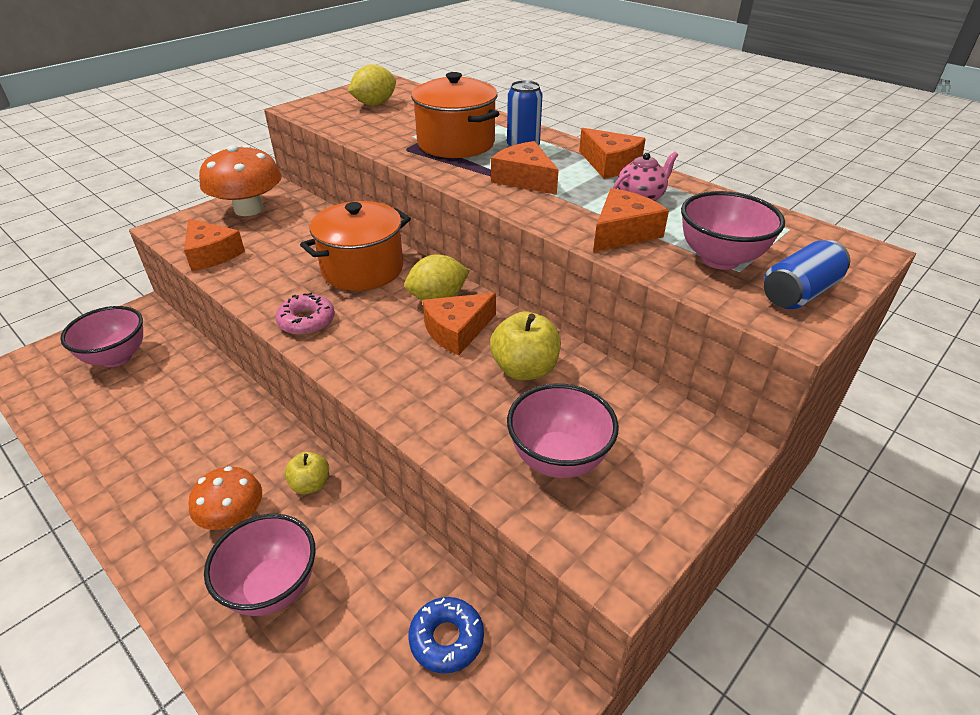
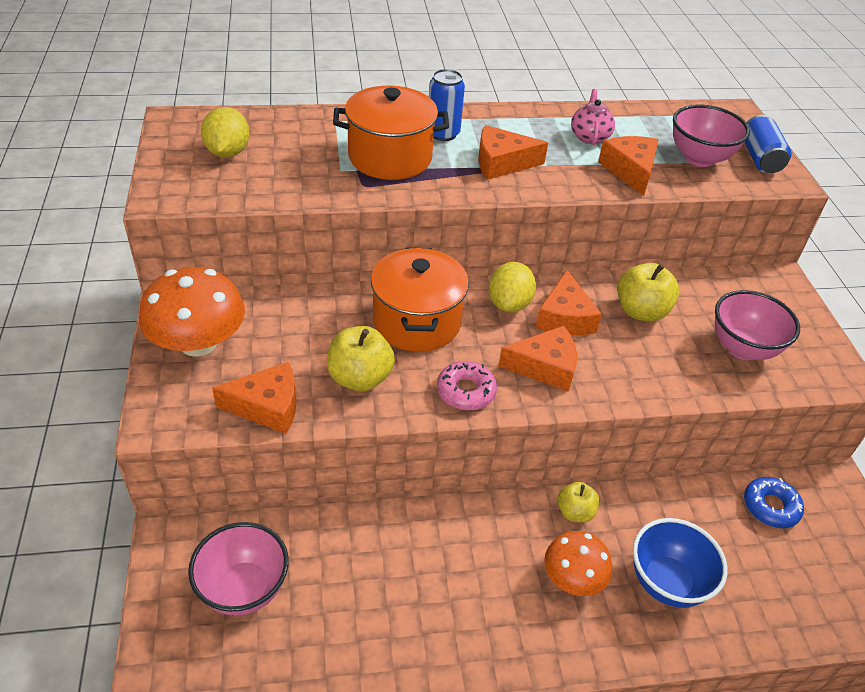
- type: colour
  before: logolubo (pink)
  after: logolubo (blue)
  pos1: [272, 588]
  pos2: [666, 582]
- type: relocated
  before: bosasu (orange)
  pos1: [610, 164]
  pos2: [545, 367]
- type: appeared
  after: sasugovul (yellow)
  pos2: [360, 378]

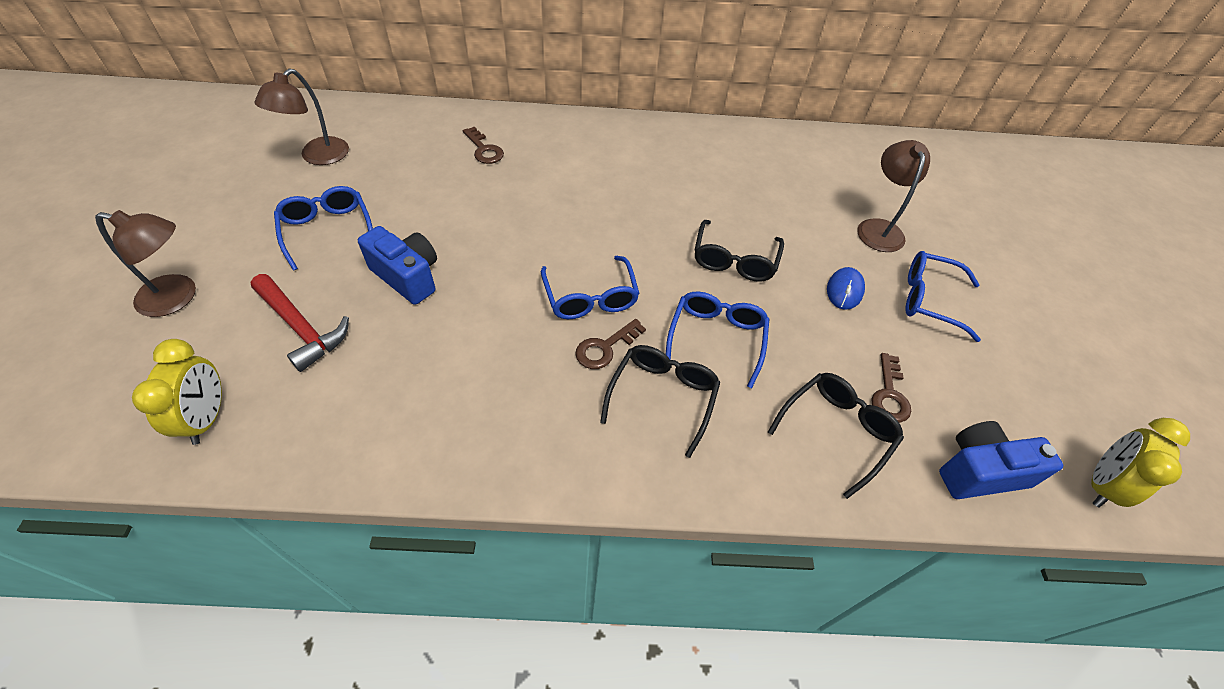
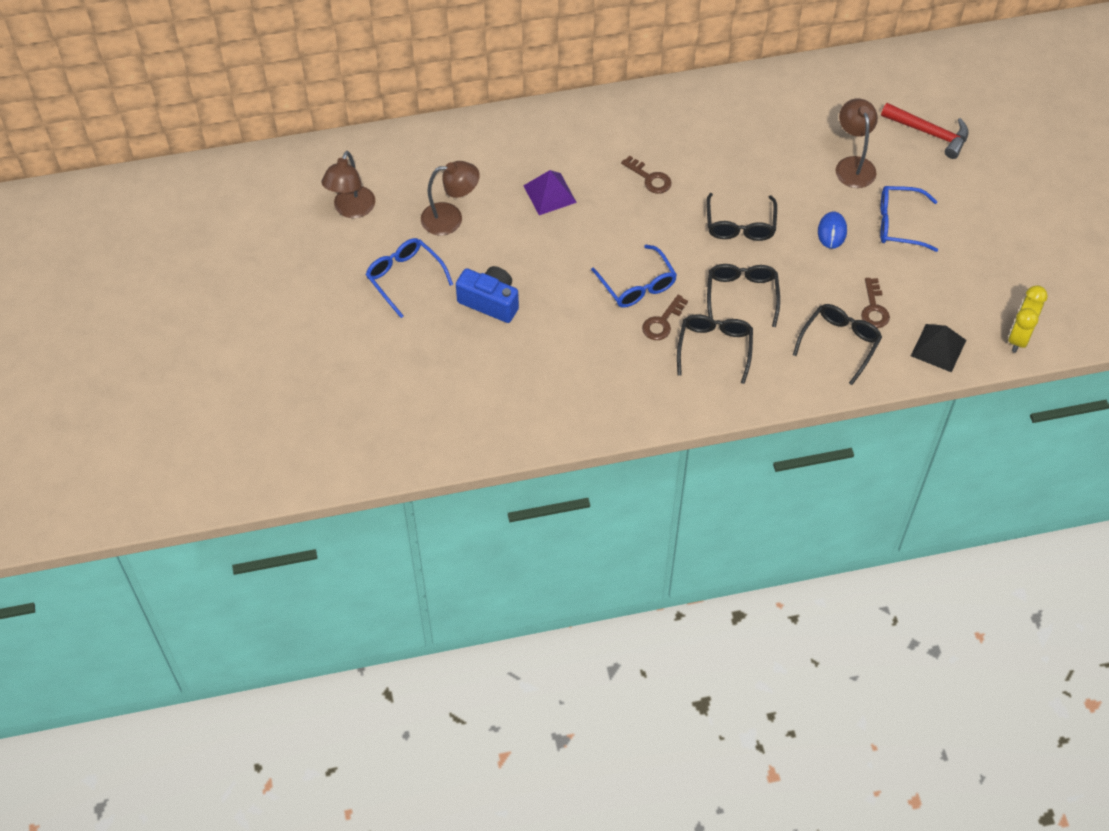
- type: relocated
  before: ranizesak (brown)
  pos1: [178, 297]
  pos2: [451, 218]
- type: missing
  before: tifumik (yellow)
  pos1: [208, 418]
- type: relocated
  before: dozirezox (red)
  pos1: [301, 327]
  pos2: [929, 133]
- type: relocated
  before: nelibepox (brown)
  pos1: [484, 149]
  pos2: [649, 178]
- type: colour
  before: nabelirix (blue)
  after: nabelirix (black)
  pos1: [716, 338]
  pos2: [741, 295]
- type: exchanged
  before: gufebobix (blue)
  after: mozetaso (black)
  pos1: [979, 472]
  pos2: [938, 348]
- type: appeared
  after: mozetaso (purple)
  pos2: [550, 194]

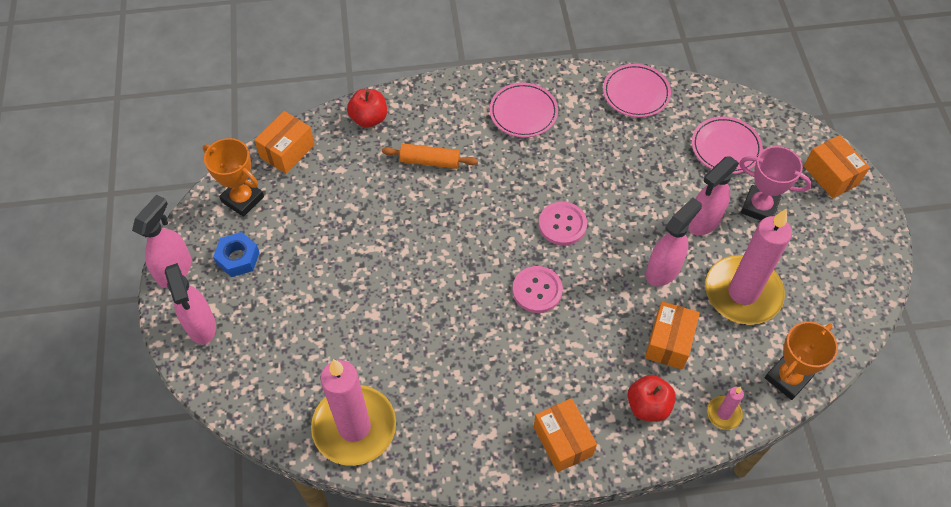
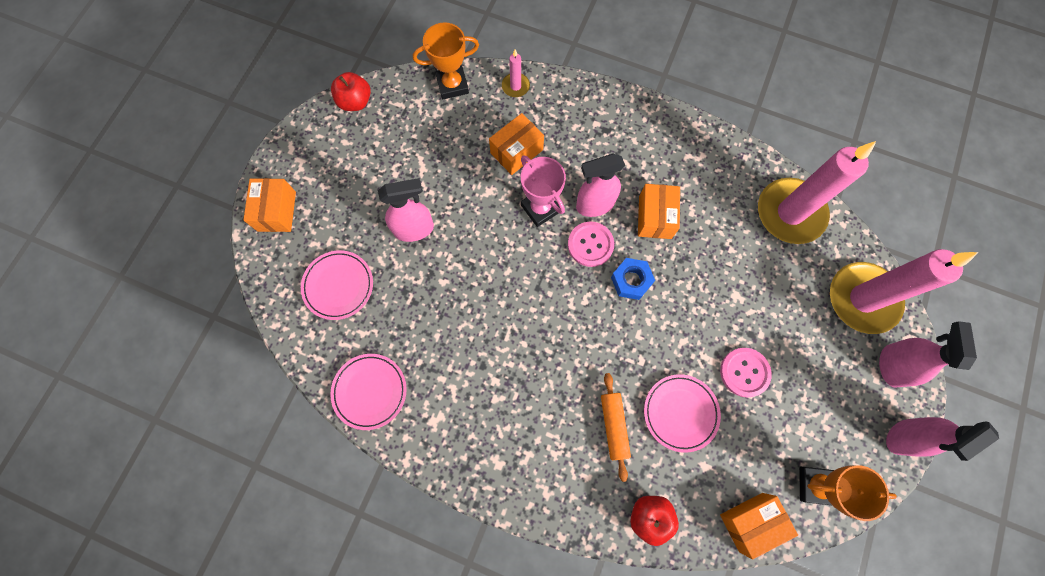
- type: spun
  before: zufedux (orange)
  pos1: [242, 199]
  pos2: [815, 485]
  turn: -60
- type: relocated
  before: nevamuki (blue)
  pos1: [238, 258]
  pos2: [631, 281]
- type: spun
  before: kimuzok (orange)
  pos1: [430, 161]
  pos2: [613, 426]
  turn: 45
- type: relocated
  before: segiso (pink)
  pos1: [523, 112]
  pos2: [680, 413]
- type: relocated
  before: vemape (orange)
  pos1: [563, 441]
  pos2: [655, 217]
- type: relocated
  before: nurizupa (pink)
  pos1: [562, 224]
  pos2: [744, 372]
- type: relocated
  before: sasugovul (red)
  pos1: [648, 406]
  pos2: [355, 102]
- type: relocated
  before: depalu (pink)
  pos1: [663, 270]
  pos2: [594, 205]
- type: relocated
  before: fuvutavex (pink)
  pos1: [742, 293]
  pos2: [862, 299]
- type: relocated
  before: zufedux (pink)
  pos1: [759, 207]
  pos2: [540, 208]

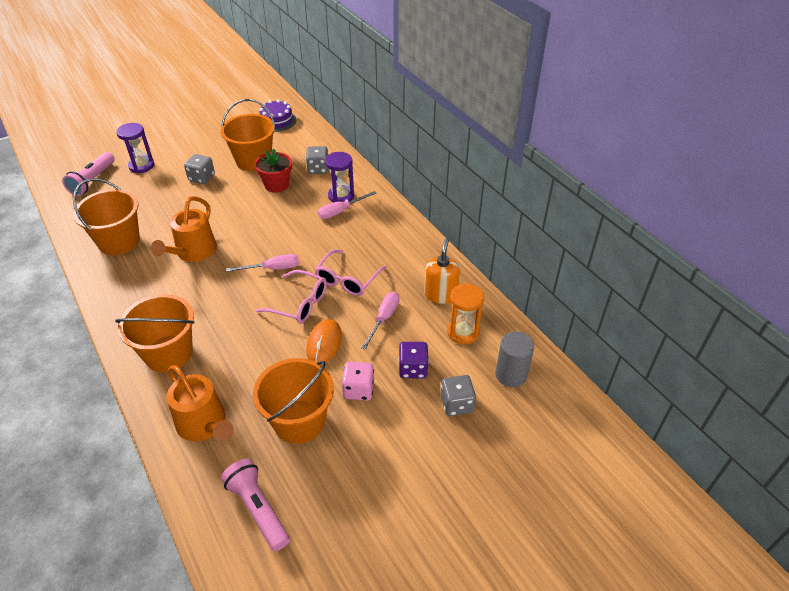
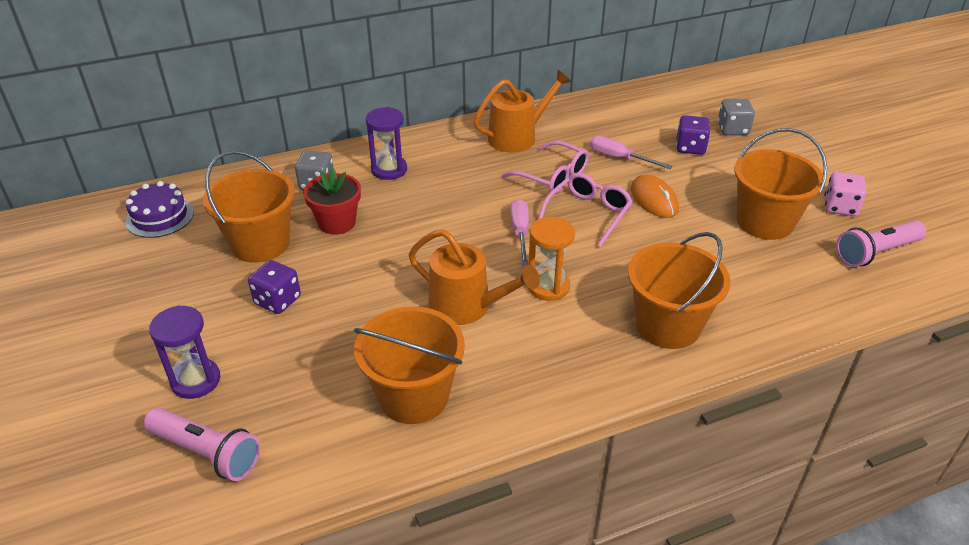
- type: relocated
  before: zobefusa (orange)
  pos1: [204, 424]
  pos2: [517, 137]
- type: colour
  before: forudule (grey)
  after: forudule (purple)
  pos1: [202, 178]
  pos2: [277, 300]
- type: spun
  before: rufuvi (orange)
  pos1: [324, 343]
  pos2: [654, 199]
  turn: 45
- type: missing
  before: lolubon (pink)
  pos1: [341, 211]
- type: relocated
  before: forudule (pink)
  pos1: [358, 389]
  pos2: [840, 207]
- type: missing
  before: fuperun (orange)
  pos1: [440, 294]
- type: relocated
  before: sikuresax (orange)
  pos1: [463, 332]
  pos2: [548, 286]
- type: missing
  before: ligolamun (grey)
  pos1: [511, 374]

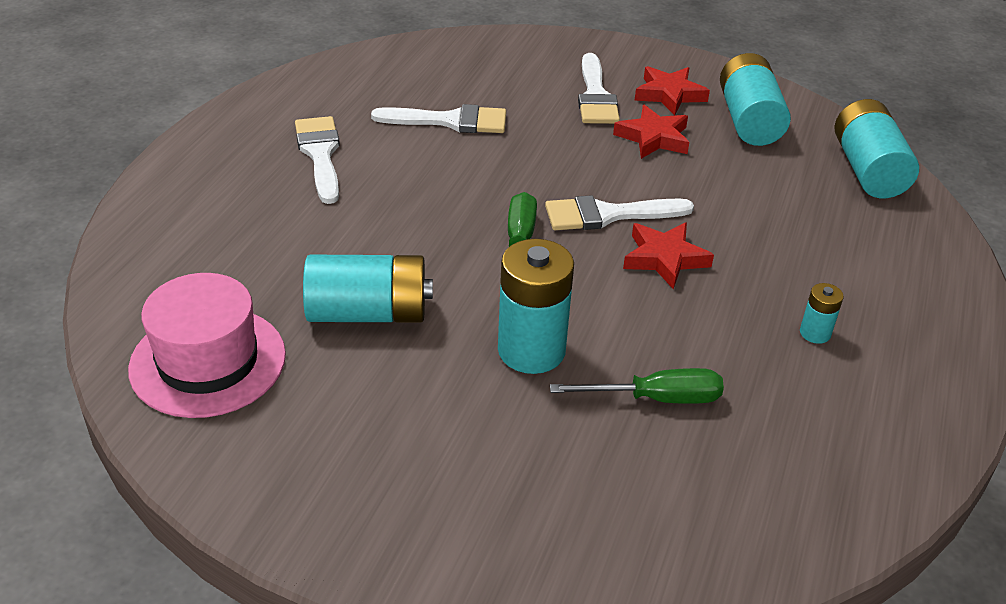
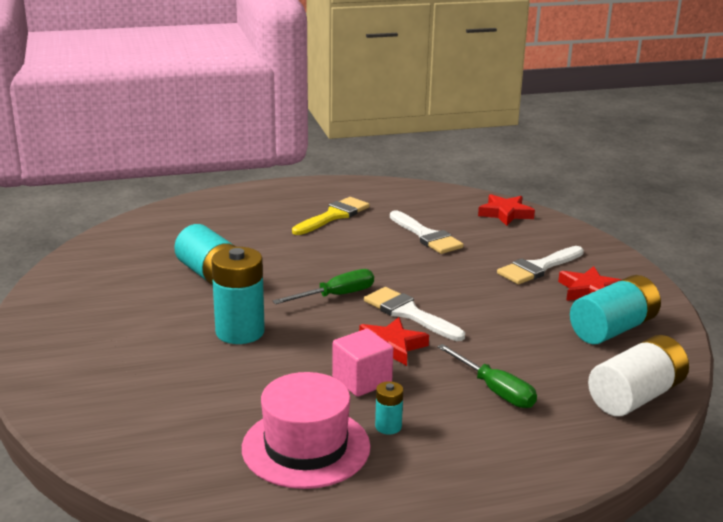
- type: relocated
  before: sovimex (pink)
  pos1: [208, 361]
  pos2: [306, 447]
- type: colour
  before: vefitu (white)
  after: vefitu (yellow)
  pos1: [320, 154]
  pos2: [333, 216]
- type: relocated
  before: lolubon (green)
  pos1: [656, 398]
  pos2: [495, 390]
- type: relocated
  before: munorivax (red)
  pos1: [653, 138]
  pos2: [505, 214]
- type: colour
  before: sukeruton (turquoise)
  after: sukeruton (white)
  pos1: [868, 170]
  pos2: [635, 396]
- type: appeared
  after: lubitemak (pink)
  pos2: [362, 381]

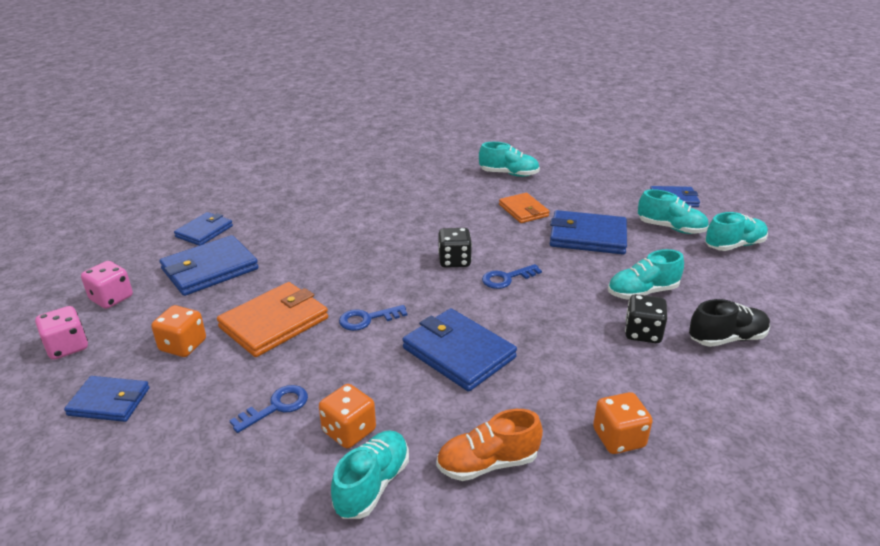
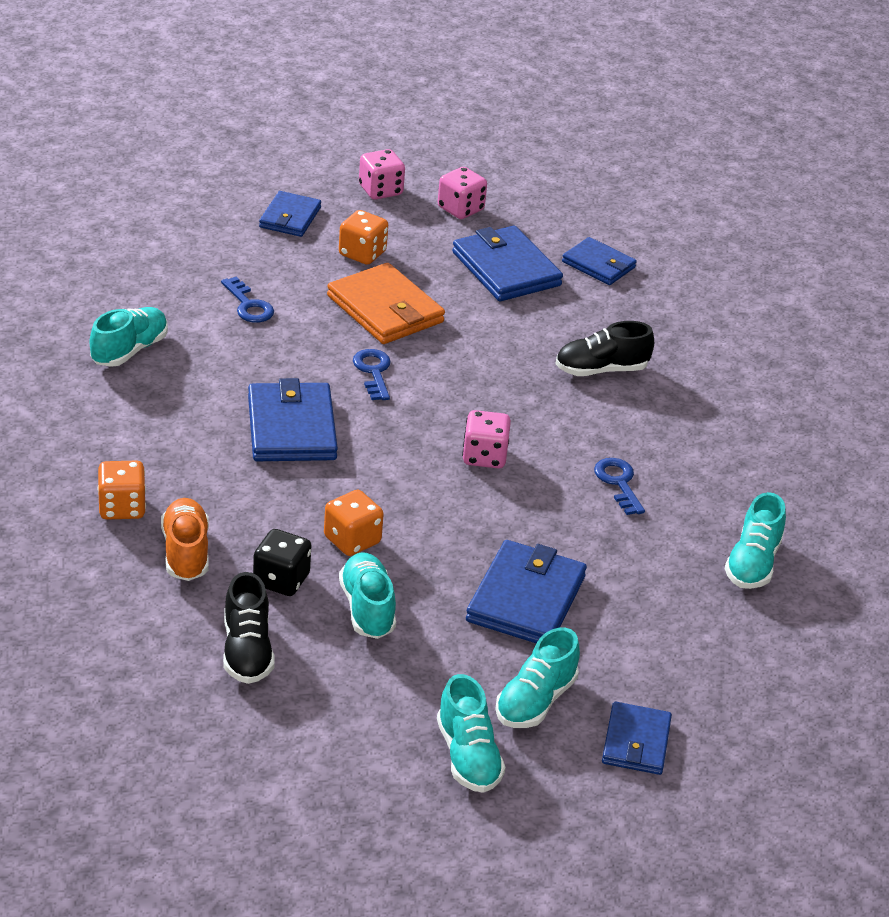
- type: relocated
  before: forudule (orange)
  pos1: [349, 431]
  pos2: [352, 540]
- type: spun
  before: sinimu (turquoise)
  pos1: [372, 485]
  pos2: [129, 350]
  turn: -90
- type: spun
  before: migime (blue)
  pos1: [458, 353]
  pos2: [292, 427]
  turn: -60
- type: relocated
  before: sinimu (orange)
  pos1: [487, 463]
  pos2: [186, 552]
- type: colour
  before: forudule (black)
  after: forudule (pink)
  pos1: [454, 261]
  pos2: [484, 456]
- type: relocated
  before: nelibepox (blue)
  pos1: [506, 278]
  pos2: [619, 483]
- type: missing
  before: migime (orange)
  pos1: [523, 210]
- type: appeared
  after: sinimu (black)
  pos2: [601, 370]

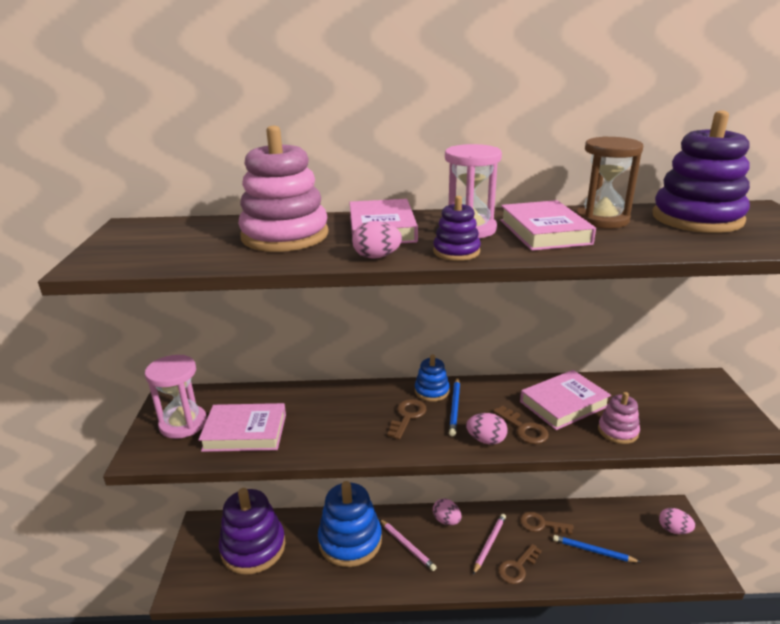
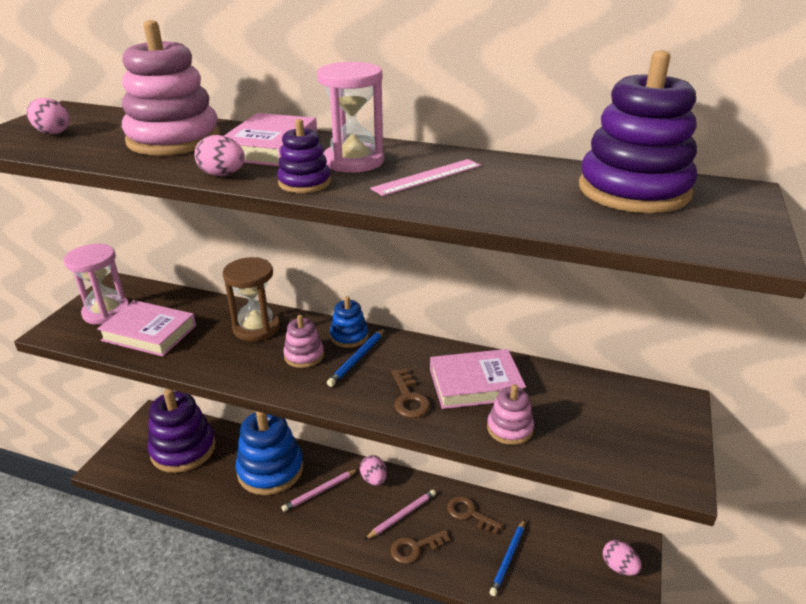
- type: spun
  before: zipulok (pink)
  pos1: [407, 546]
  pos2: [320, 491]
  turn: 75
- type: exchanged
  before: nelibepox (brown)
  after: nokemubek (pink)
  pos1: [407, 416]
  pos2: [304, 355]
- type: relocated
  before: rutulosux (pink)
  pos1: [486, 440]
  pos2: [52, 133]
- type: exchanged
  before: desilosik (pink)
  after: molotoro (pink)
  pos1: [544, 232]
  pos2: [427, 177]
- type: spun
  before: zipulok (blue)
  pos1: [593, 551]
  pos2: [508, 558]
  turn: -105
- type: relocated
  before: sikuresax (brown)
  pos1: [602, 220]
  pos2: [256, 328]

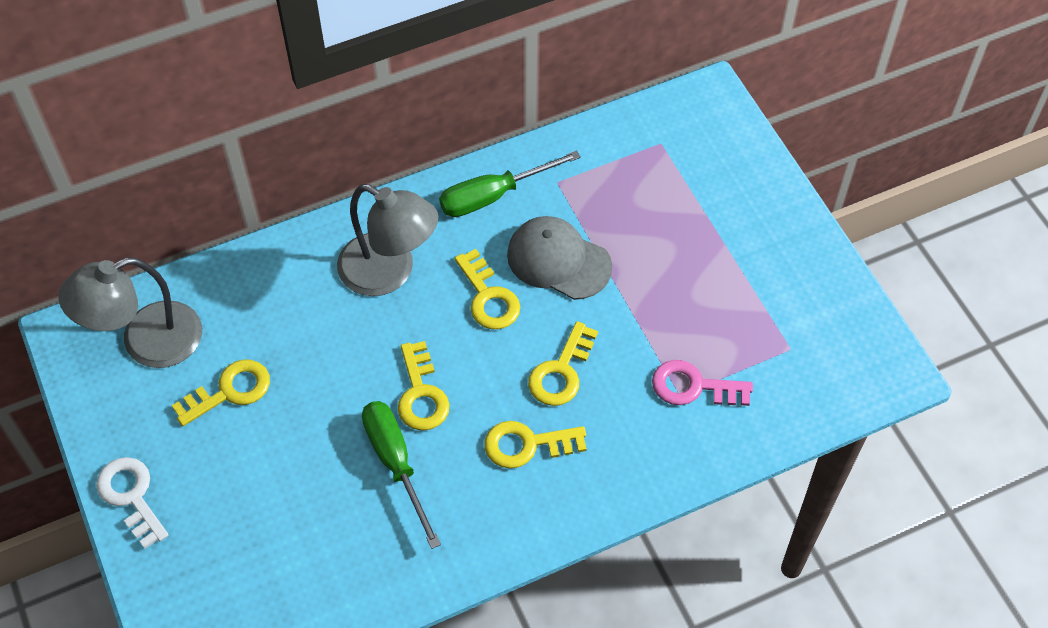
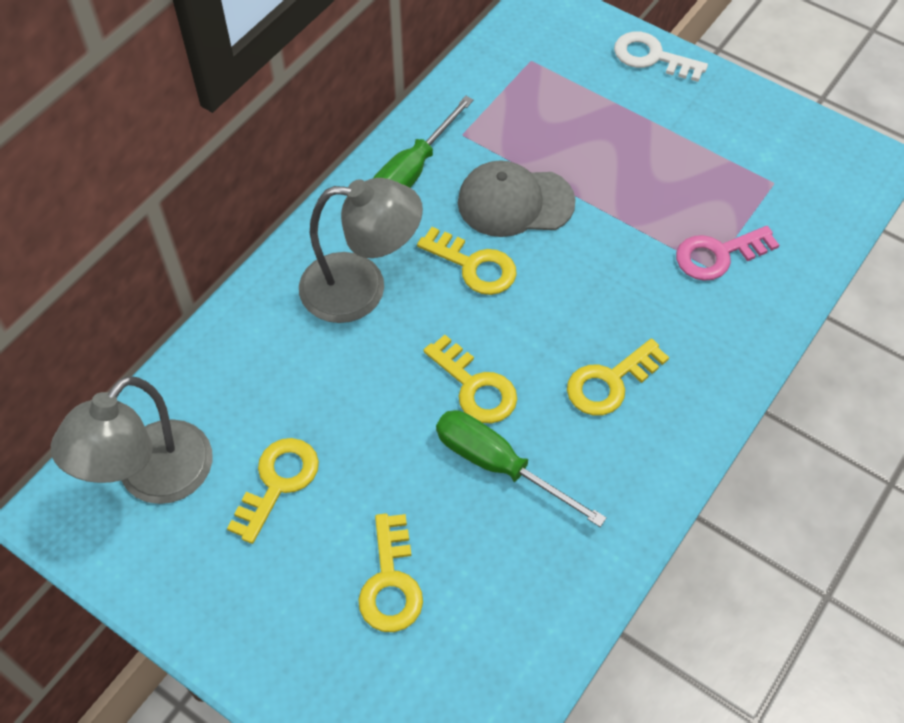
- type: relocated
  before: nelibepox (white)
  pos1: [131, 496]
  pos2: [652, 57]
- type: relocated
  before: nelibepox (yellow)
  pos1: [561, 372]
  pos2: [391, 582]

